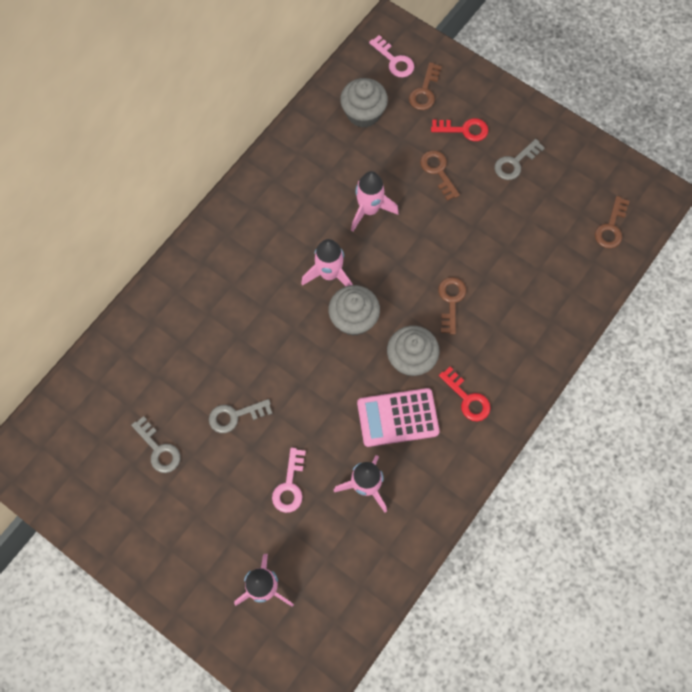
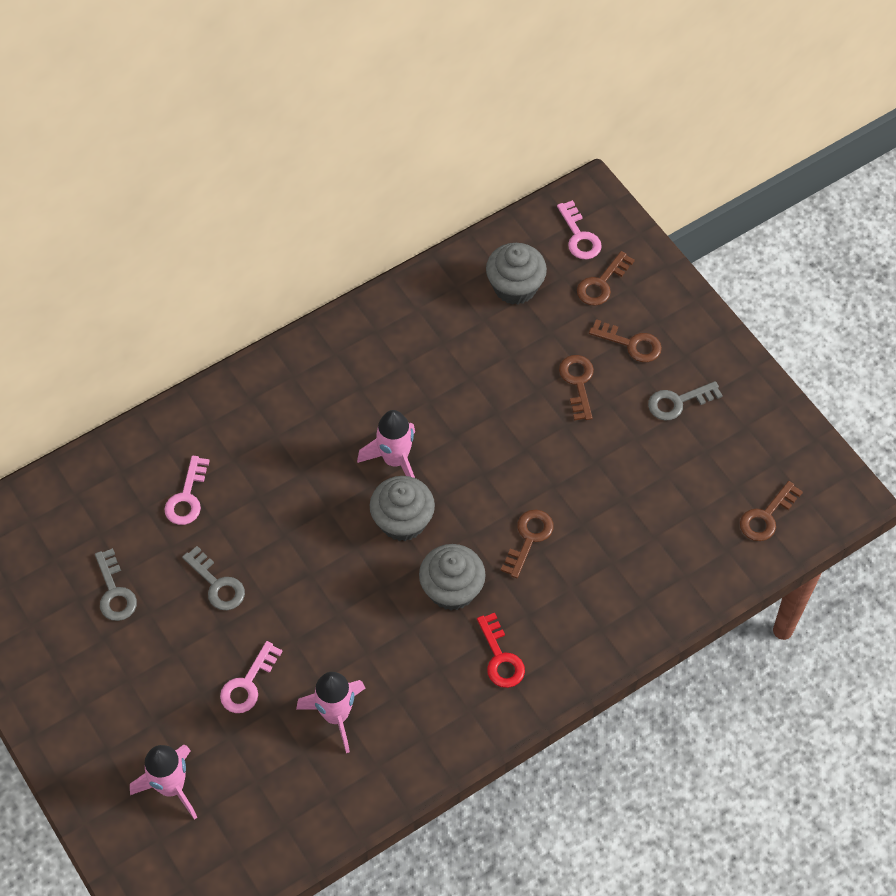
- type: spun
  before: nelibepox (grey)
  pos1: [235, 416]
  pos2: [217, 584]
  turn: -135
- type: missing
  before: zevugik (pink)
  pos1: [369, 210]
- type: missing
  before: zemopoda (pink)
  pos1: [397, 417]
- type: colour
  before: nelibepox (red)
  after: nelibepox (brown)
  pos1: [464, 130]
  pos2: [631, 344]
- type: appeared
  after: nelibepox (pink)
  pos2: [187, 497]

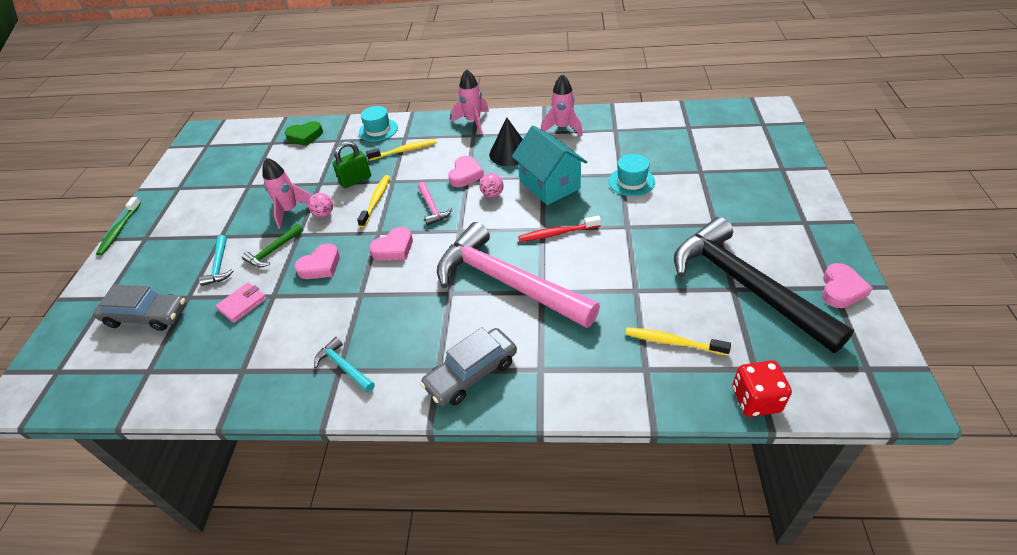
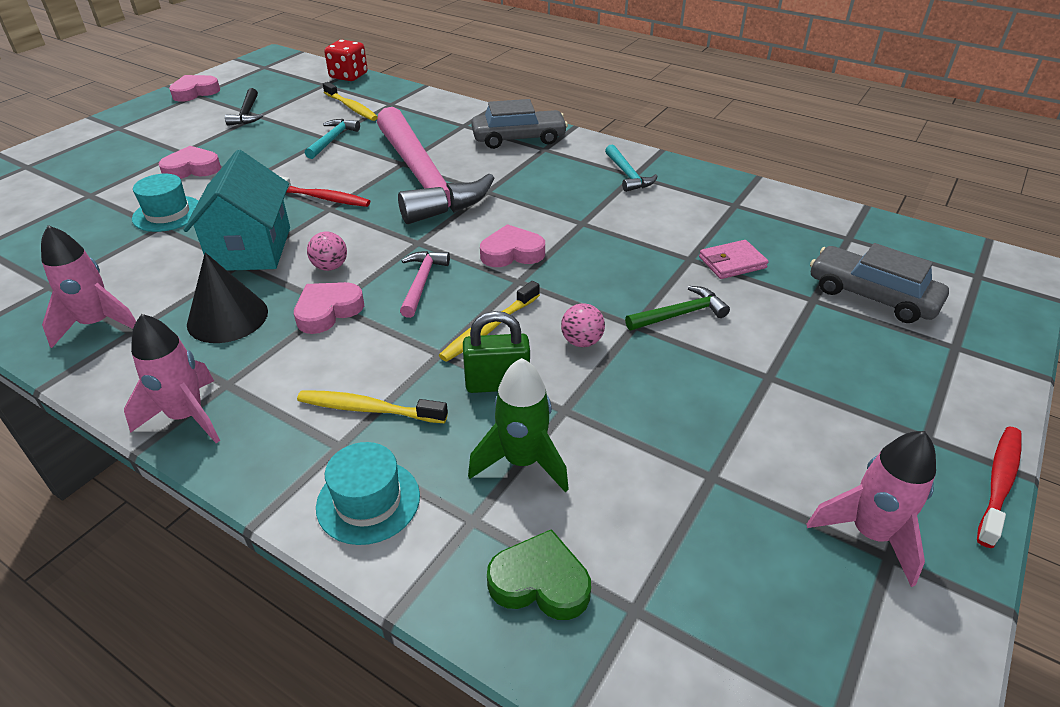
- type: colour
  before: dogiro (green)
  after: dogiro (red)
  pos1: [120, 230]
  pos2: [998, 484]
- type: relocated
  before: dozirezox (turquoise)
  pos1: [219, 266]
  pos2: [332, 140]
- type: relocated
  before: zevugik (pink)
  pos1: [290, 211]
  pos2: [869, 534]
- type: relocated
  before: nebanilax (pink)
  pos1: [320, 266]
  pos2: [192, 169]
- type: size
  before: dozirezox (black)
  pos1: [745, 285]
  pos2: [247, 114]
  scale: 0.4
- type: appeared
  after: zevugik (green)
  pos2: [522, 461]

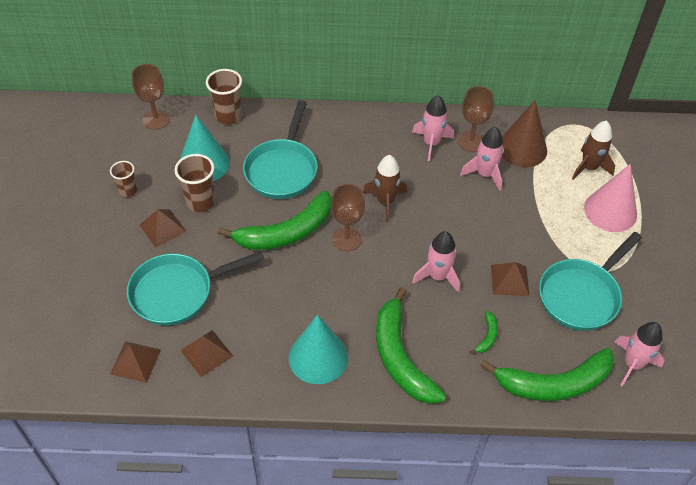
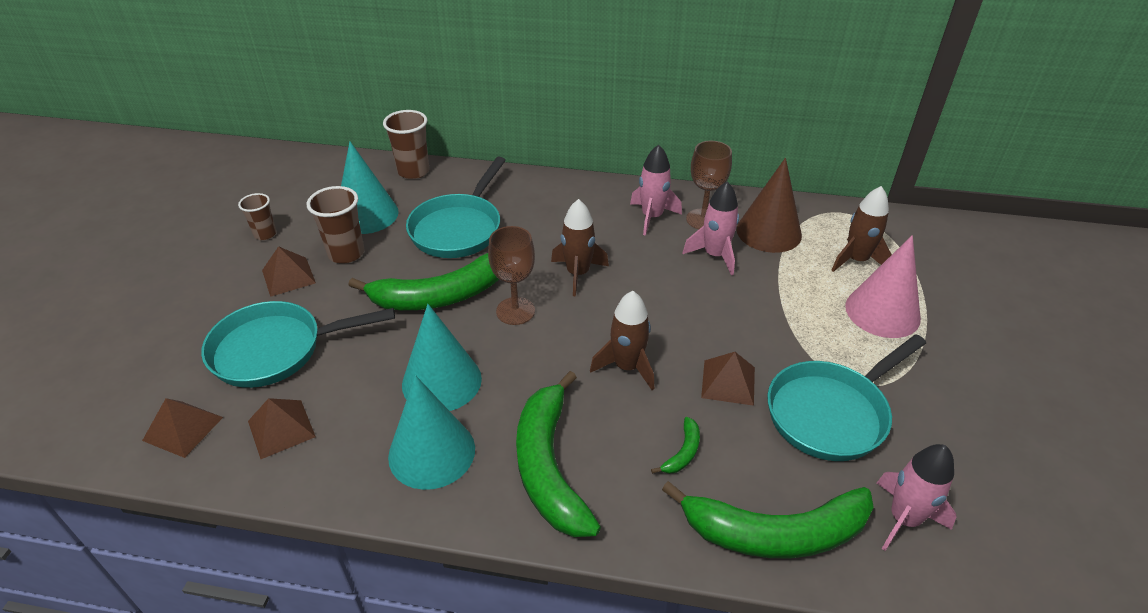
- type: missing
  before: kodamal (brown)
  pos1: [156, 120]
- type: colour
  before: zevugik (pink)
  after: zevugik (brown)
  pos1: [437, 276]
  pos2: [627, 367]
- type: appeared
  after: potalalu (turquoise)
  pos2: [441, 381]

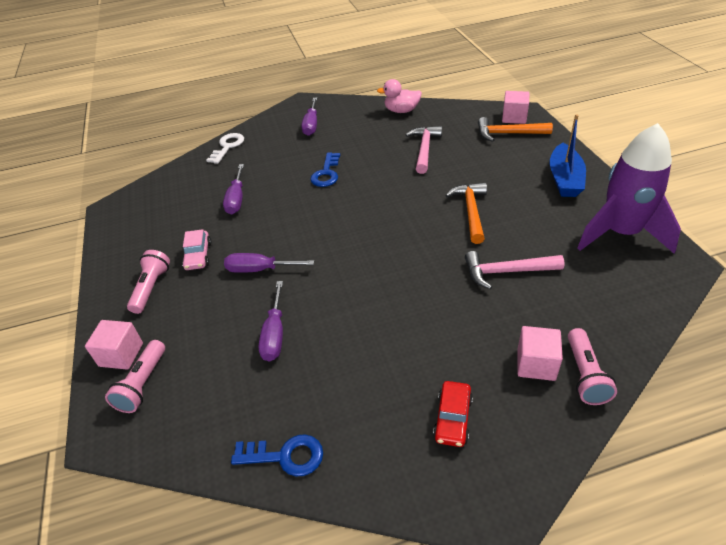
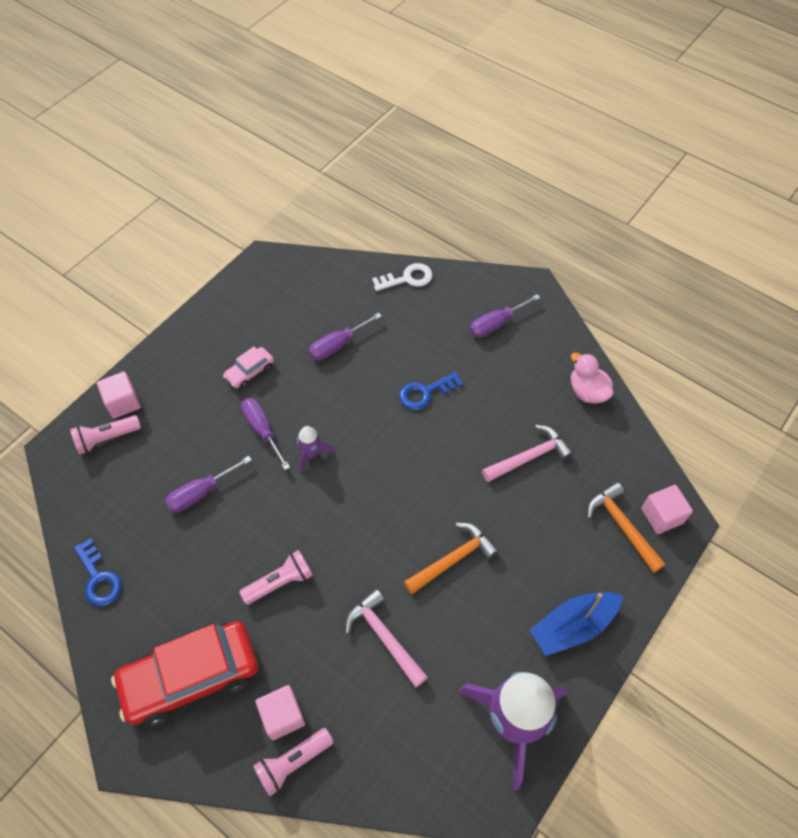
- type: relocated
  before: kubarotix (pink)
  pos1: [151, 288]
  pos2: [280, 582]
- type: size
  before: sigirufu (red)
  pos1: [453, 418]
  pos2: [191, 677]
  scale: 2.19
- type: appeared
  after: zevugik (purple)
  pos2: [311, 454]

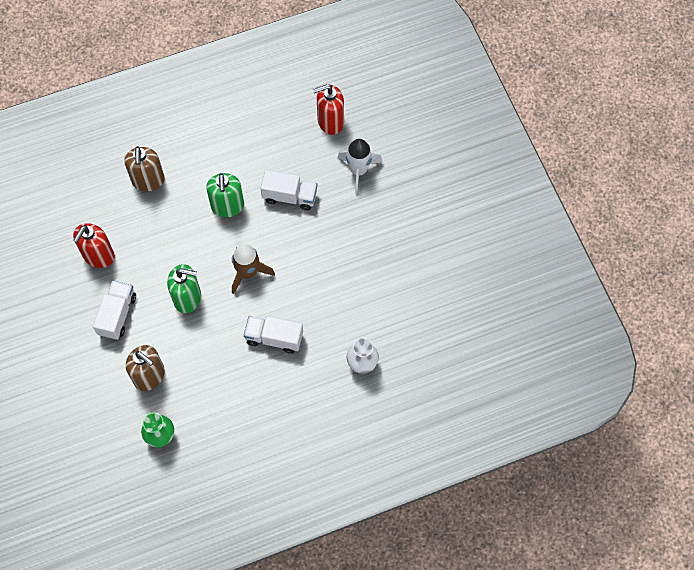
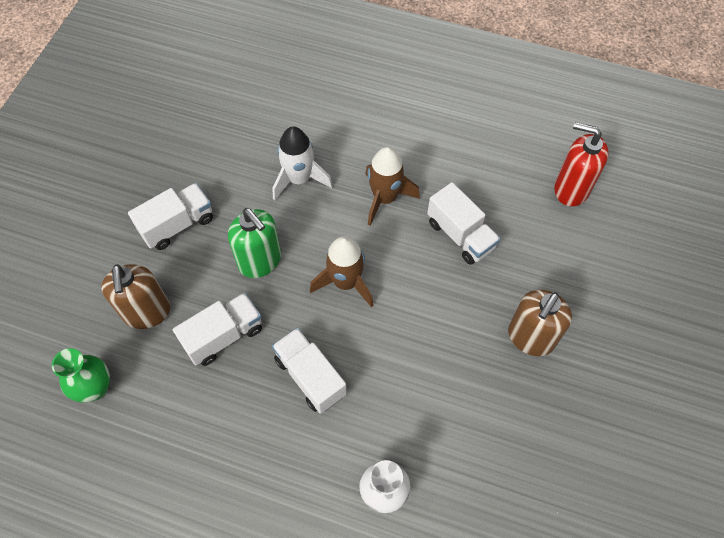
- type: missing
  before: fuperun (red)
  pos1: [98, 256]
- type: relocated
  before: fuperun (brown)
  pos1: [148, 180]
  pos2: [530, 337]
- type: exchanged
  before: fuperun (green)
  after: zevugik (brown)
  pos1: [227, 206]
  pos2: [385, 198]
- type: relocated
  before: zevugik (white)
  pos1: [358, 170]
  pos2: [299, 179]
- type: appeared
  after: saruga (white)
  pos2: [223, 336]

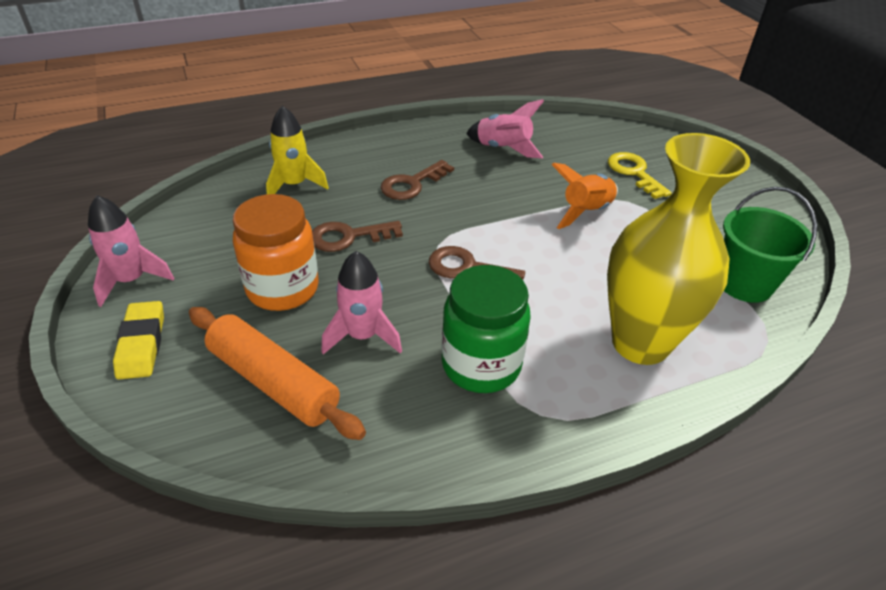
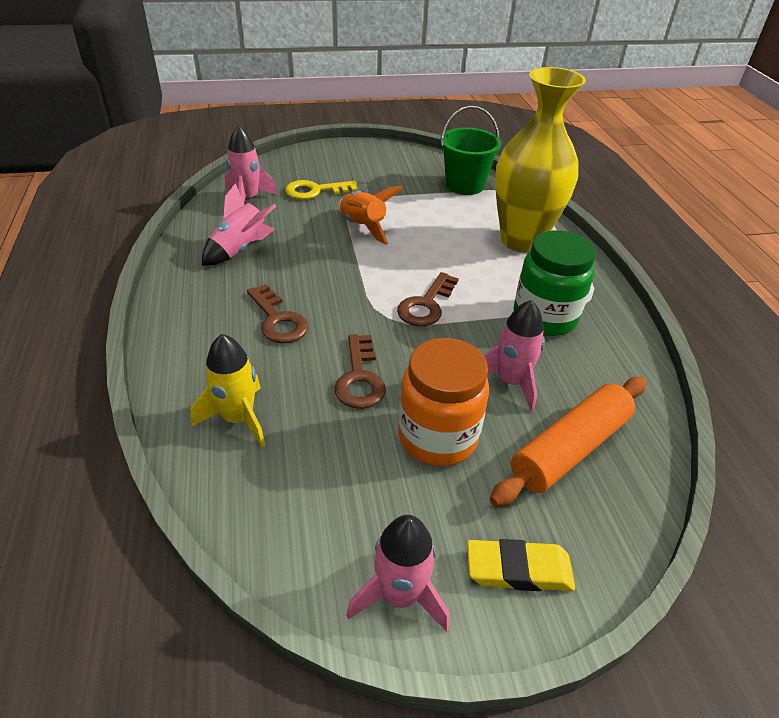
- type: appeared
  after: zevugik (pink)
  pos2: [248, 199]

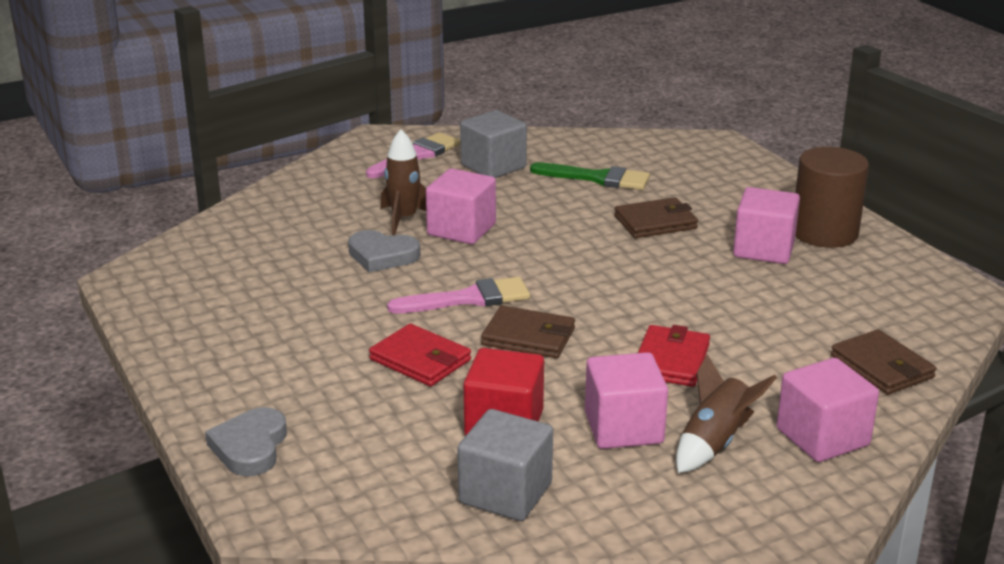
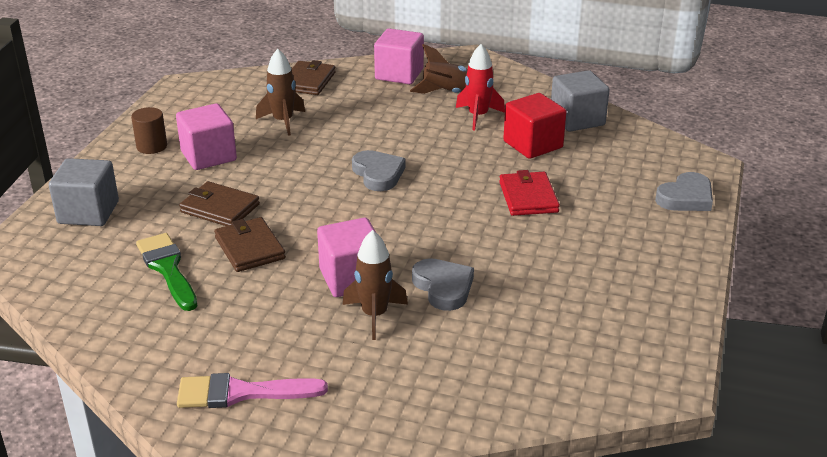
- type: missing
  before: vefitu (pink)
  pos1: [468, 299]
- type: relocated
  before: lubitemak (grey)
  pos1: [493, 166]
  pos2: [88, 212]
- type: relocated
  before: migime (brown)
  pos1: [528, 337]
  pos2: [250, 248]
- type: exchanged
  before: lubitemak (pink)
  after: zevugik (red)
  pos1: [623, 428]
  pos2: [478, 116]
- type: missing
  before: migime (red)
  pos1: [671, 360]
- type: size
  before: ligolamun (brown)
  pos1: [824, 233]
  pos2: [152, 146]
  scale: 0.55
- type: appeared
  after: zevugik (brown)
  pos2: [283, 121]
- type: appeared
  after: nebanilax (grey)
  pos2: [378, 174]

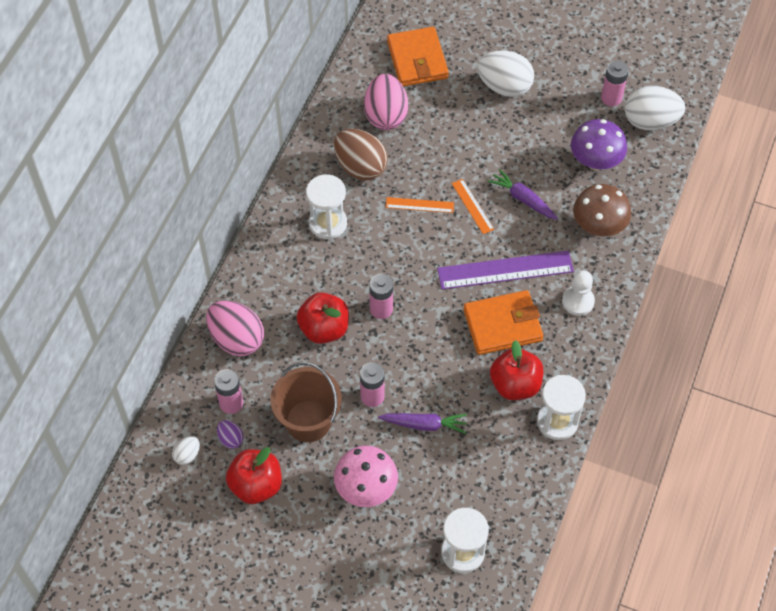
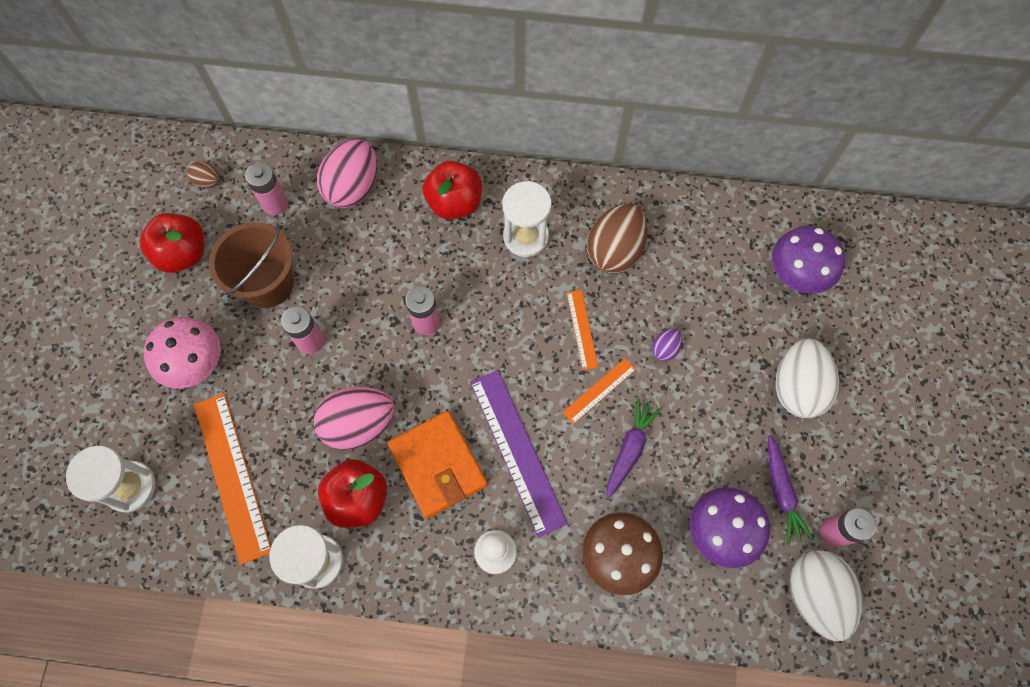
- type: colour
  before: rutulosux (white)
  after: rutulosux (brown)
  pos1: [187, 455]
  pos2: [208, 181]
- type: relocated
  before: rutulosux (purple)
  pos1: [230, 439]
  pos2: [664, 349]
- type: relocated
  before: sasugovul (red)
  pos1: [324, 329]
  pos2: [454, 203]
- type: relocated
  before: rutulosux (pink)
  pos1: [386, 115]
  pos2: [359, 424]
- type: relocated
  before: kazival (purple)
  pos1: [424, 424]
  pos2: [781, 492]
- type: exchanged
  before: migime (orange)
  after: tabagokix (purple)
  pos1: [417, 60]
  pos2: [797, 274]
- type: appeared
  after: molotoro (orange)
  pos2: [232, 476]

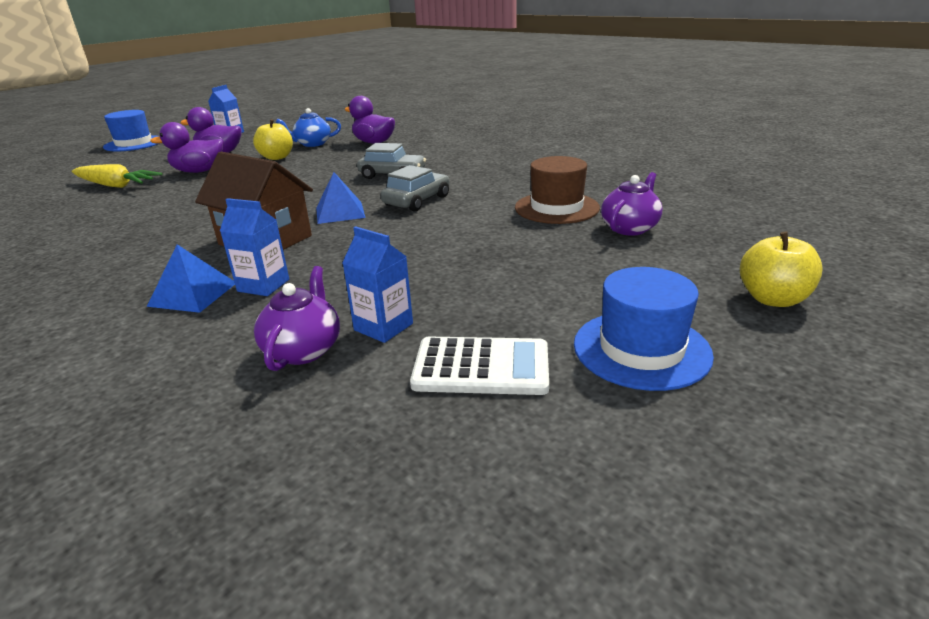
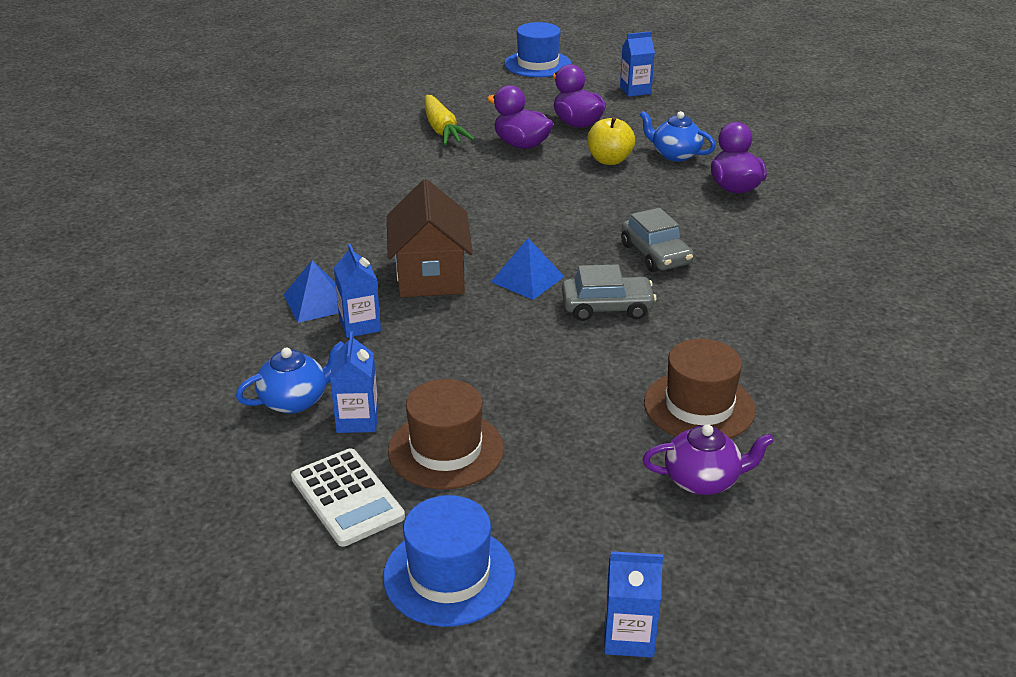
- type: colour
  before: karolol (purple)
  after: karolol (blue)
  pos1: [303, 349]
  pos2: [295, 400]
- type: exchanged
  before: sasugovul (yellow)
  after: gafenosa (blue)
  pos1: [772, 299]
  pos2: [629, 636]
- type: appeared
  after: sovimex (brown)
  pos2: [446, 450]

